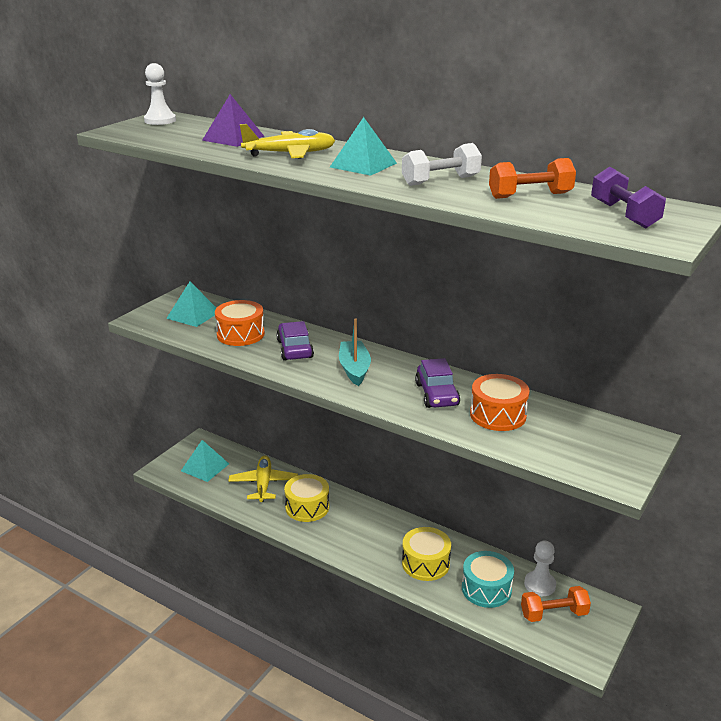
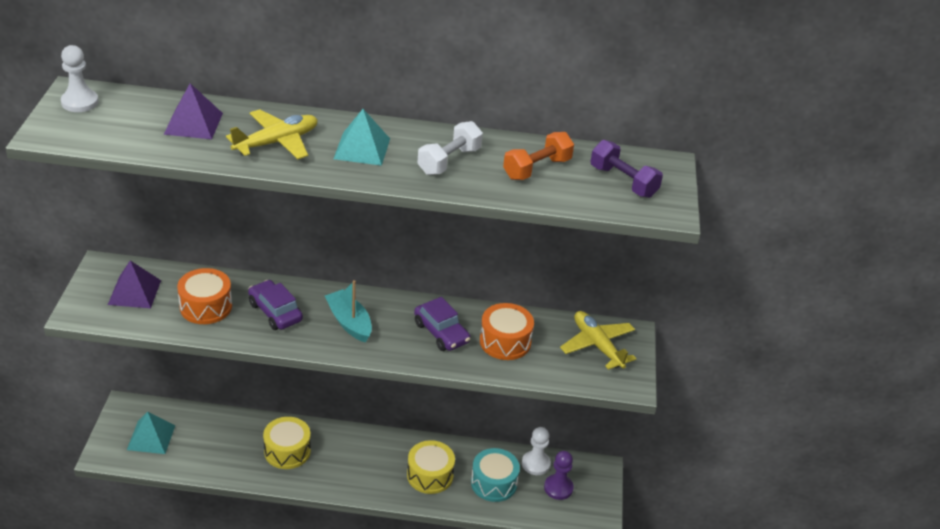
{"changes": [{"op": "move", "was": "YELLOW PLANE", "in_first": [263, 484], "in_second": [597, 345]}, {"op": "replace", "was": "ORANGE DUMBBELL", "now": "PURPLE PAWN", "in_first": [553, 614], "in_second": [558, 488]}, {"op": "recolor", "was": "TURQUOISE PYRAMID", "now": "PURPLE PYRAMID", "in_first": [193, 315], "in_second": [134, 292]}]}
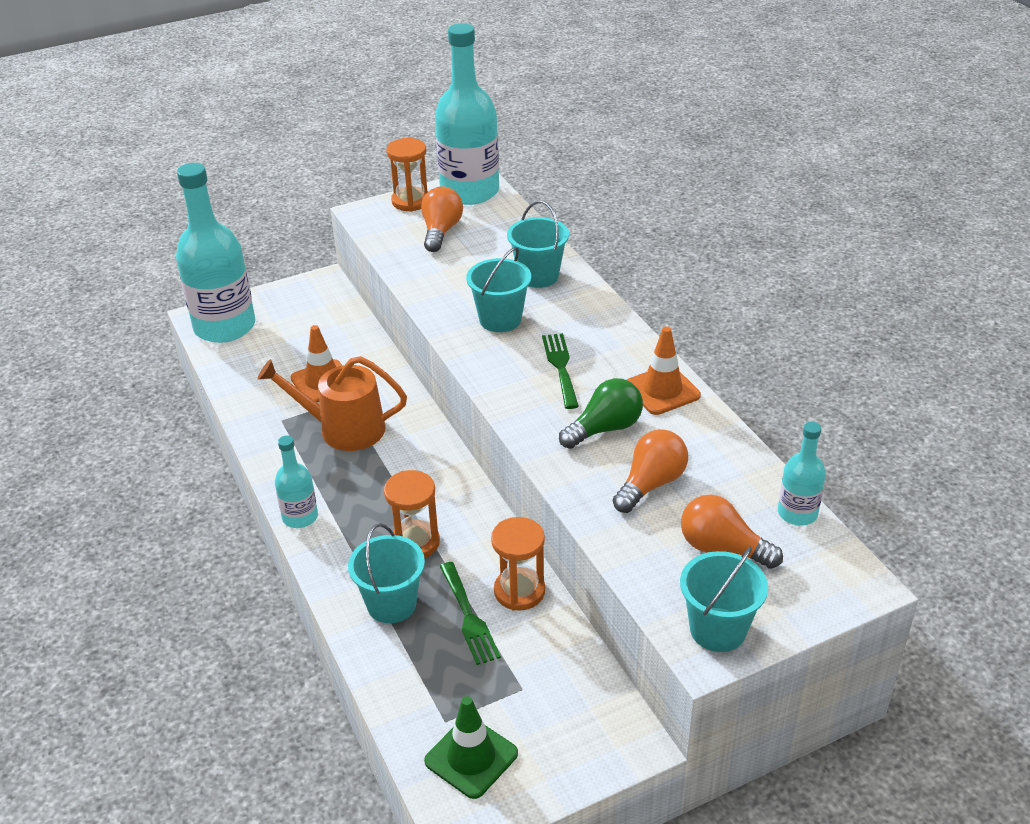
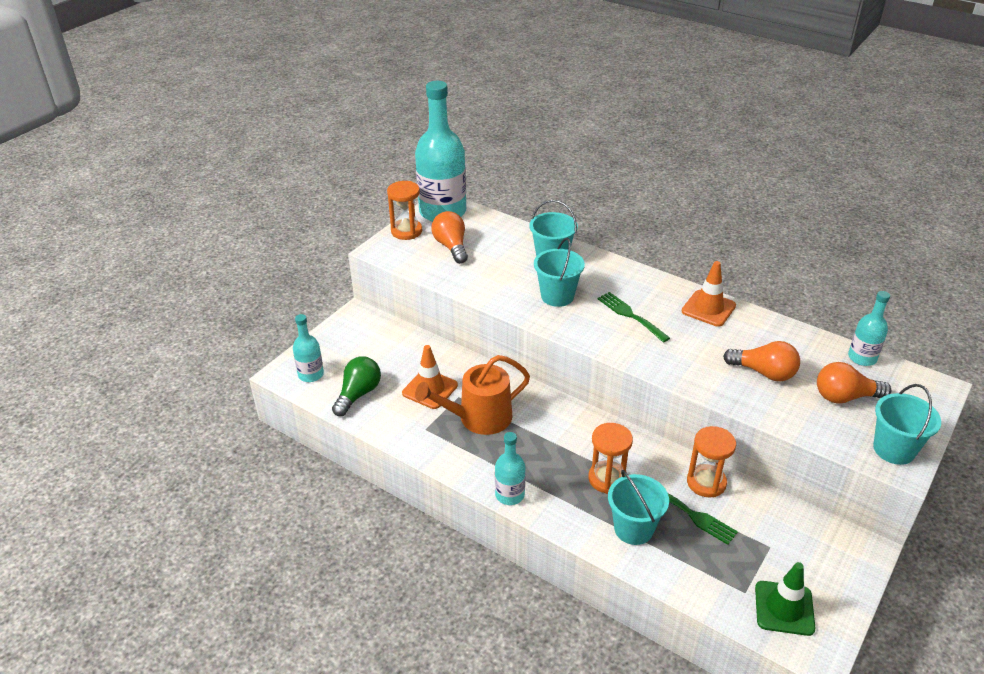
{"changes": [{"op": "move", "was": "GREEN LIGHT BULB", "in_first": [605, 429], "in_second": [358, 394]}, {"op": "rotate", "was": "ORANGE LIGHT BULB", "in_first": [651, 484], "in_second": [764, 372], "clockwise": 105}, {"op": "resize", "was": "TURQUOISE BOTTLE", "in_first": [224, 326], "in_second": [311, 374], "ratio": 0.48}]}
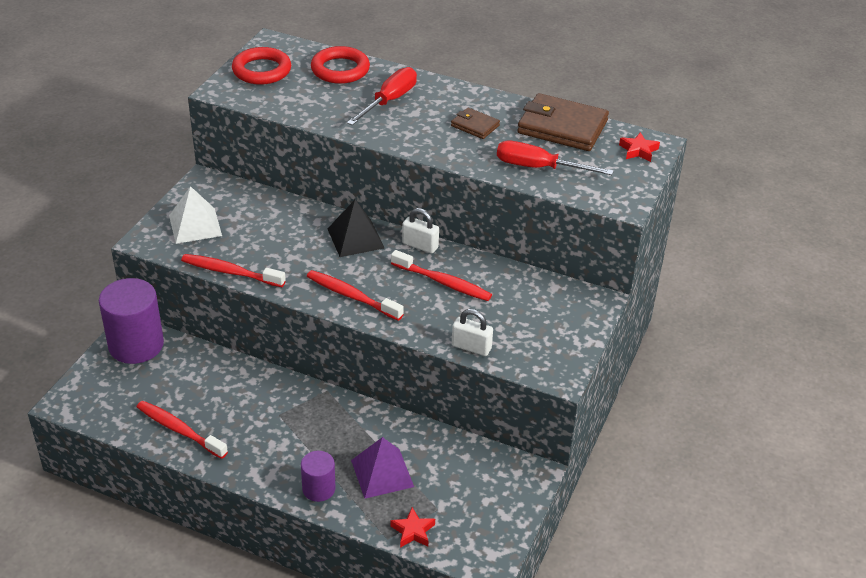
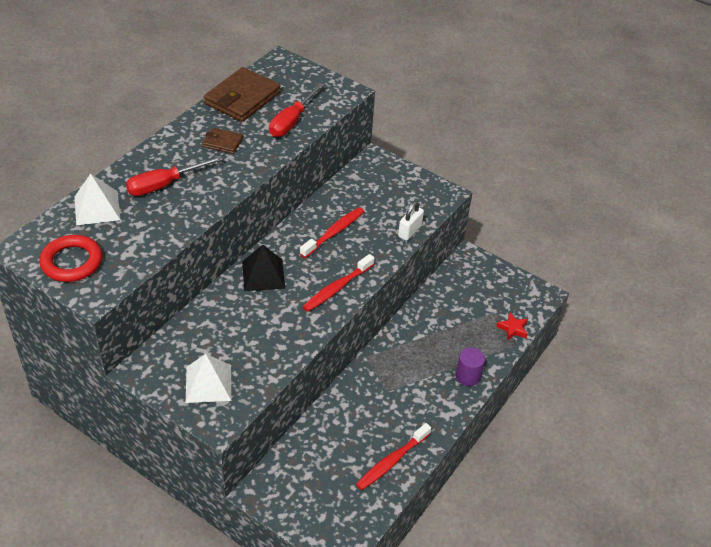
{"changes": [{"op": "delete", "was": "PURPLE CYLINDER", "in_first": [136, 345]}, {"op": "delete", "was": "RED TOOTHBRUSH", "in_first": [230, 272]}, {"op": "delete", "was": "PURPLE PYRAMID", "in_first": [382, 473]}, {"op": "delete", "was": "WHITE PADLOCK", "in_first": [420, 245]}, {"op": "delete", "was": "RED STAR", "in_first": [638, 150]}, {"op": "replace", "was": "RED RING", "now": "WHITE PYRAMID", "in_first": [340, 69], "in_second": [97, 208]}, {"op": "rotate", "was": "RED SCREWDRIVER", "in_first": [389, 101], "in_second": [164, 185], "clockwise": -75}, {"op": "rotate", "was": "BROWN WALLET", "in_first": [475, 126], "in_second": [222, 142], "clockwise": 60}]}
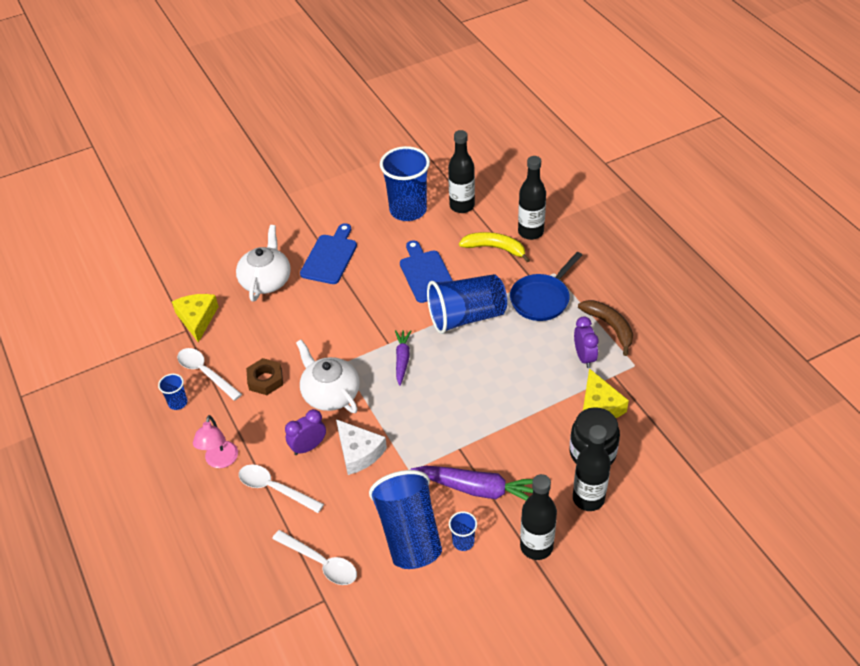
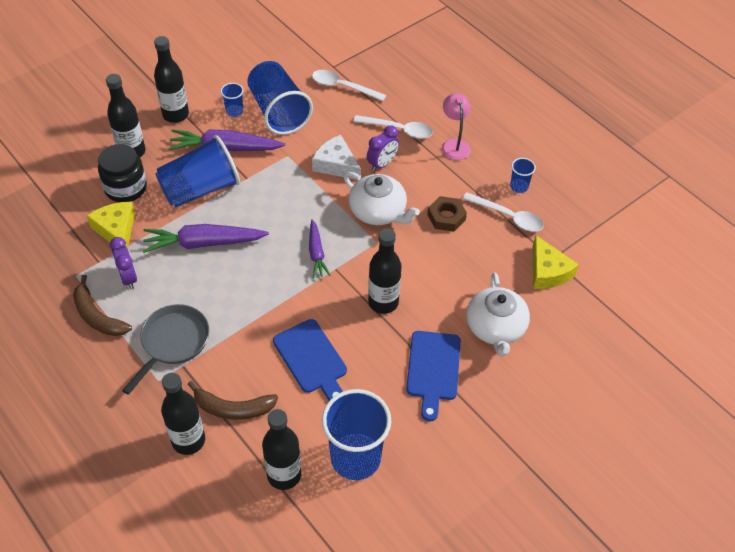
{"changes": [{"op": "insert", "now": "PURPLE CARROT", "in_second": [204, 243]}, {"op": "insert", "now": "BLACK BOTTLE", "in_second": [383, 302]}, {"op": "move", "was": "BLUE CUP", "in_first": [466, 317], "in_second": [200, 189]}, {"op": "recolor", "was": "YELLOW BANANA", "now": "BROWN BANANA", "in_first": [495, 248], "in_second": [233, 408]}, {"op": "recolor", "was": "BLUE PAN", "now": "GREY PAN", "in_first": [542, 299], "in_second": [173, 342]}]}
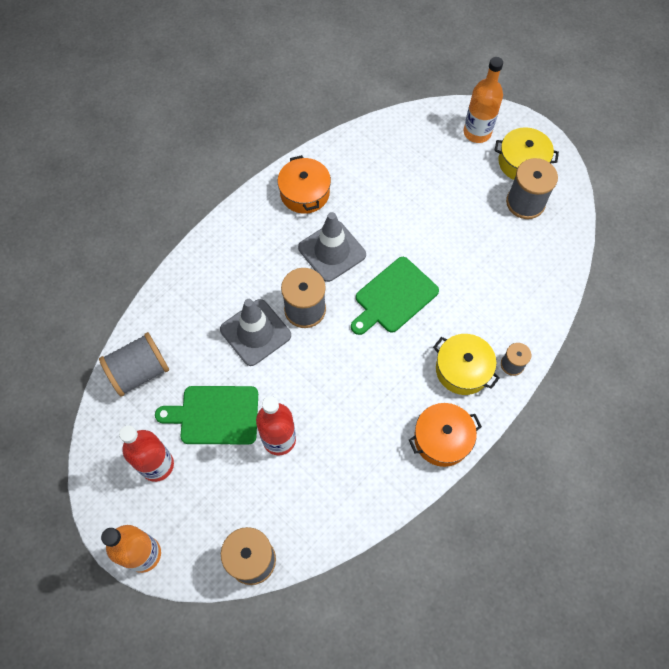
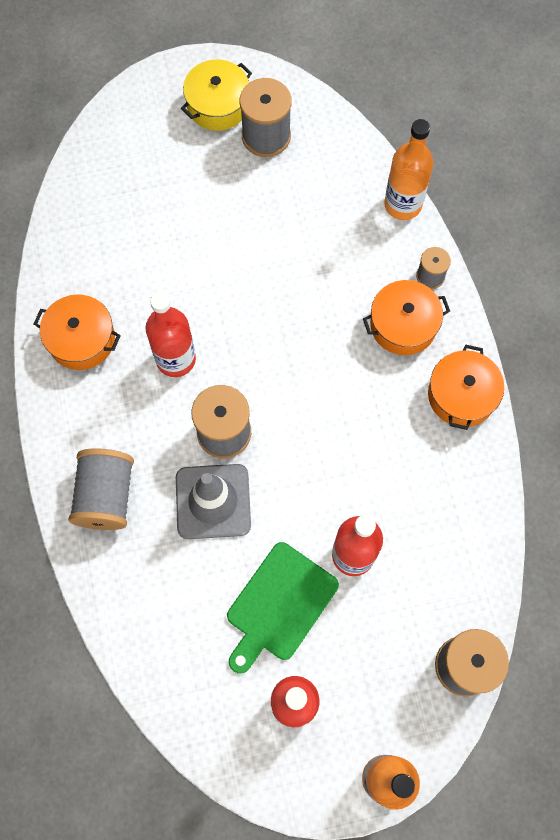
{"changes": [{"op": "delete", "was": "GREEN CUTTING BOARD", "in_first": [394, 297]}, {"op": "move", "was": "GREY SPOOL", "in_first": [139, 371], "in_second": [106, 496]}, {"op": "move", "was": "ORANGE BOTTLE", "in_first": [477, 132], "in_second": [403, 204]}, {"op": "replace", "was": "GREY TRAFFIC CONE", "now": "RED BOTTLE", "in_first": [332, 251], "in_second": [176, 359]}, {"op": "recolor", "was": "YELLOW POT", "now": "ORANGE POT", "in_first": [462, 369], "in_second": [403, 325]}]}
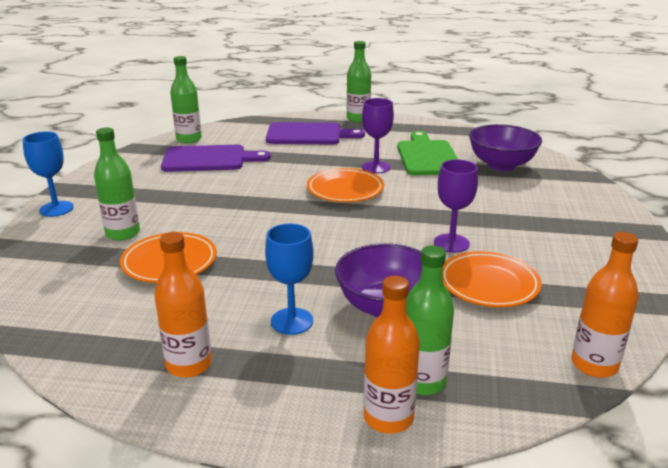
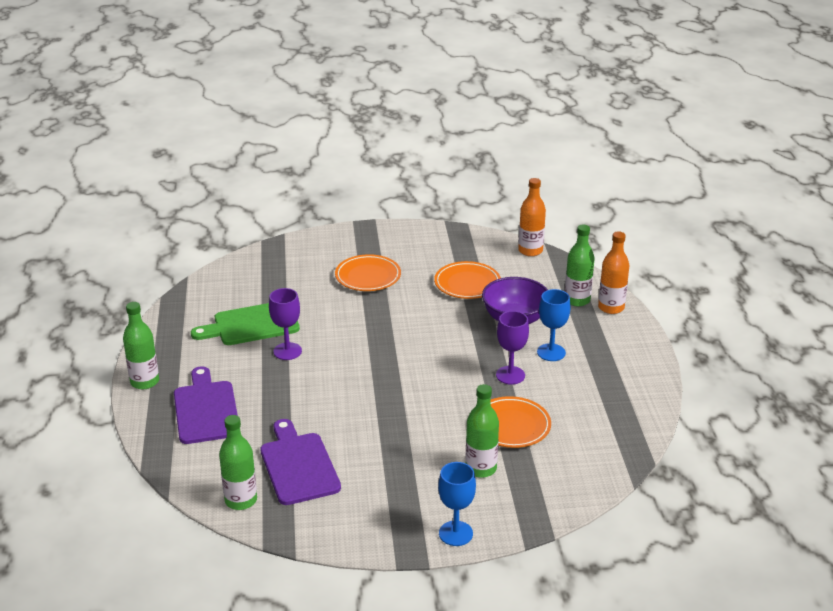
{"changes": [{"op": "delete", "was": "ORANGE BOTTLE", "in_first": [189, 365]}, {"op": "delete", "was": "PURPLE BOWL", "in_first": [501, 165]}, {"op": "move", "was": "ORANGE PLATE", "in_first": [345, 190], "in_second": [368, 276]}, {"op": "move", "was": "PURPLE GOBLET", "in_first": [451, 243], "in_second": [510, 375]}]}
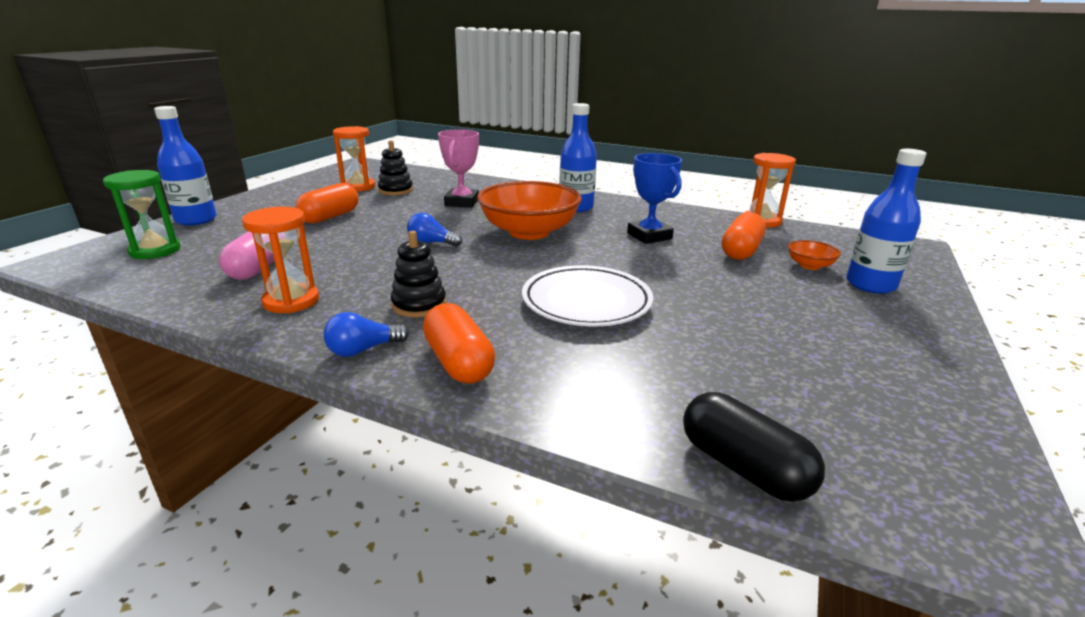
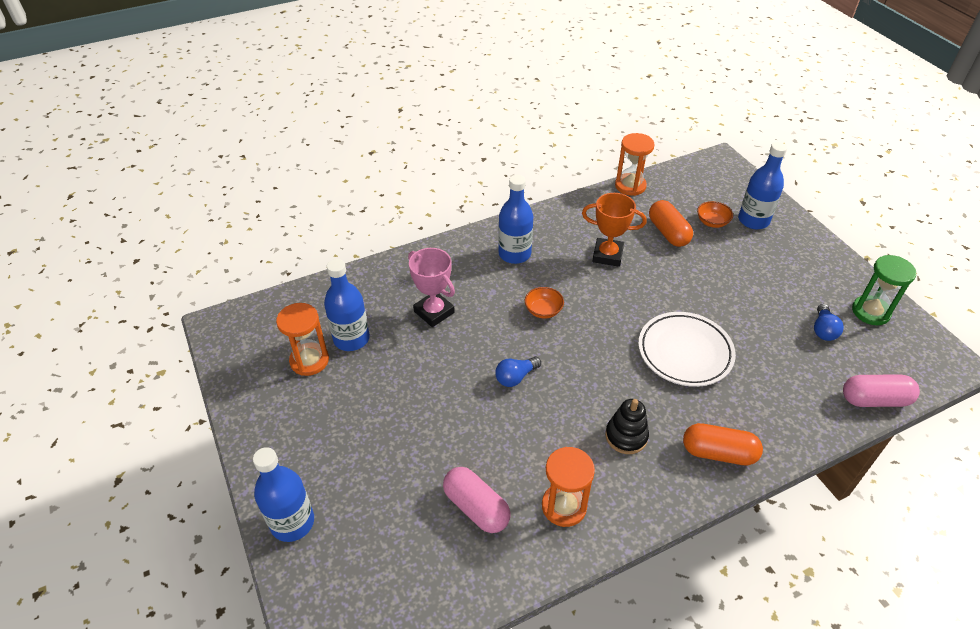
{"changes": [{"op": "delete", "was": "ORANGE CAPSULE", "in_first": [330, 217]}, {"op": "move", "was": "GREEN HOURGLASS", "in_first": [155, 250], "in_second": [870, 312]}, {"op": "move", "was": "BLUE LIGHT BULB", "in_first": [363, 350], "in_second": [823, 330]}, {"op": "replace", "was": "BLACK STACKING TOY", "now": "BLUE BOTTLE", "in_first": [396, 190], "in_second": [351, 339]}, {"op": "recolor", "was": "BLUE TROPHY", "now": "ORANGE TROPHY", "in_first": [649, 236], "in_second": [607, 255]}, {"op": "recolor", "was": "BLACK CAPSULE", "now": "PINK CAPSULE", "in_first": [743, 467], "in_second": [874, 400]}, {"op": "resize", "was": "ORANGE BOWL", "in_first": [529, 232], "in_second": [543, 310], "ratio": 0.43}]}
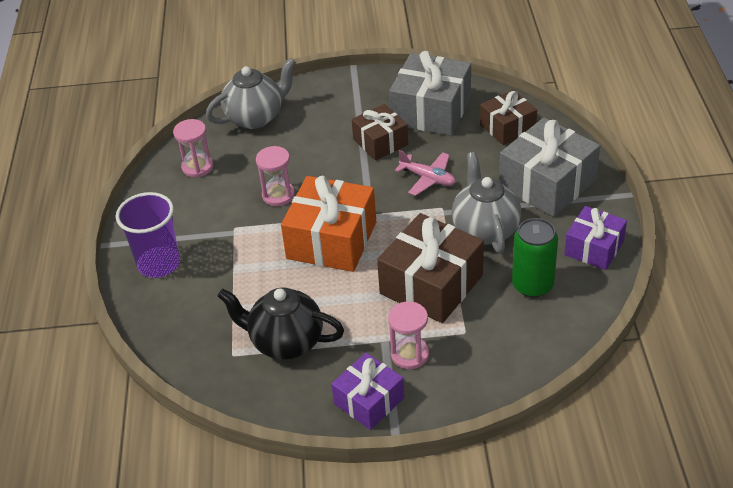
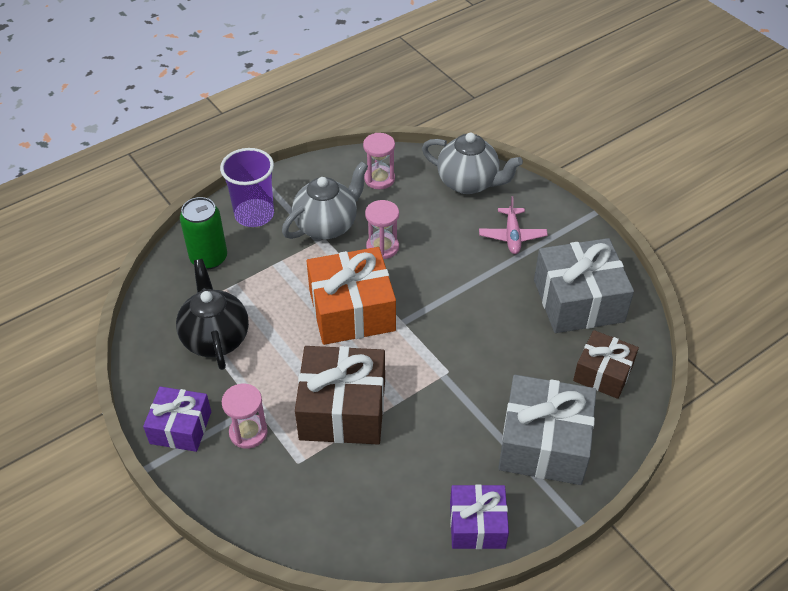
{"changes": [{"op": "delete", "was": "BROWN GIFT", "in_first": [380, 142]}, {"op": "move", "was": "PINK PLANE", "in_first": [428, 178], "in_second": [512, 236]}, {"op": "move", "was": "GREY TEAPOT", "in_first": [485, 230], "in_second": [327, 225]}, {"op": "move", "was": "GREEN CAN", "in_first": [532, 285], "in_second": [209, 258]}]}
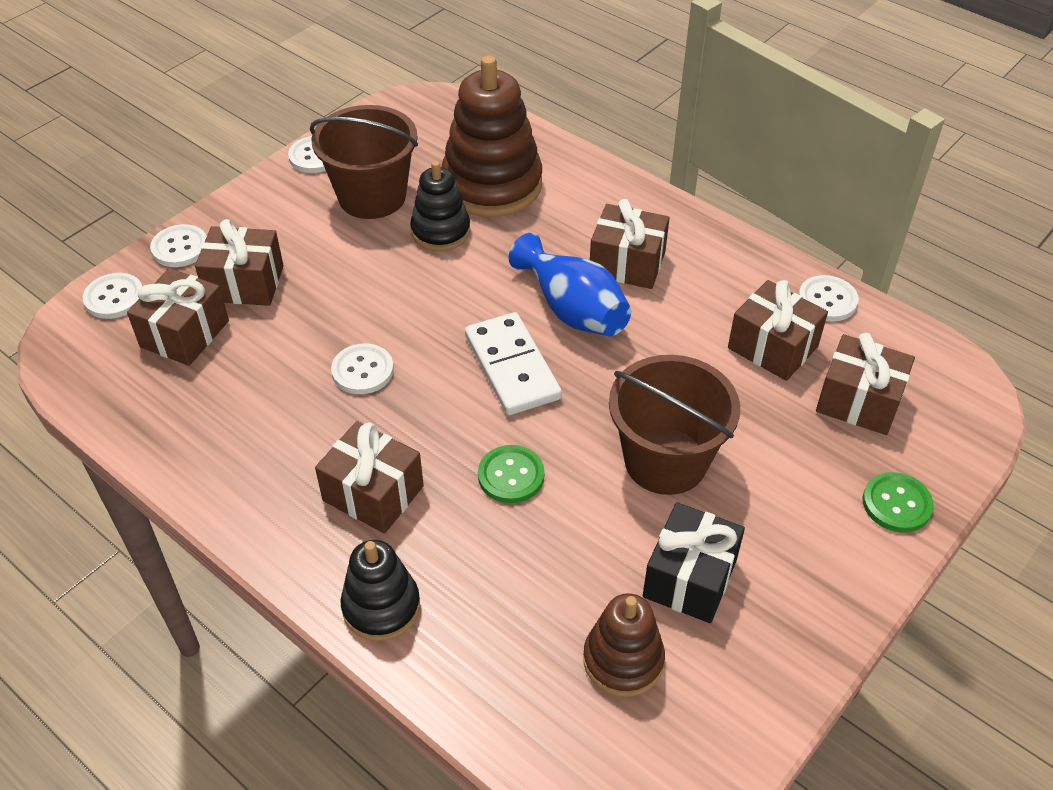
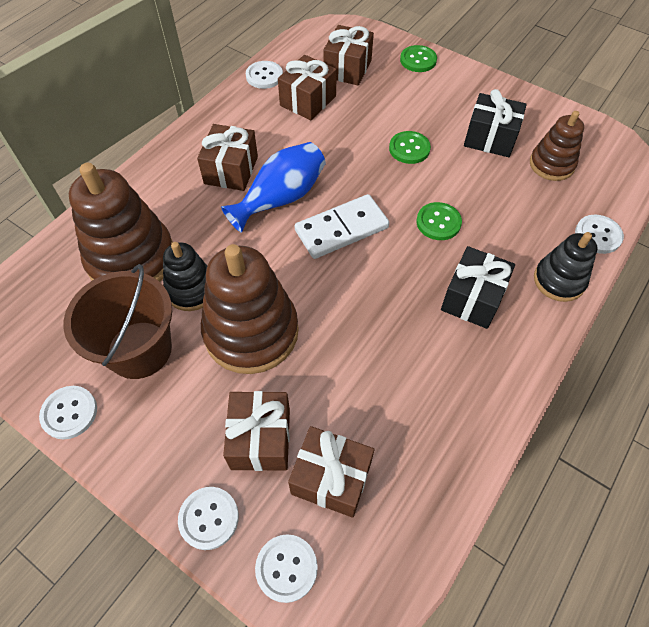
{"changes": [{"op": "insert", "now": "BROWN STACKING TOY", "in_second": [251, 332]}, {"op": "move", "was": "WHITE BUTTON", "in_first": [362, 371], "in_second": [598, 235]}, {"op": "replace", "was": "BROWN BUCKET", "now": "GREEN BUTTON", "in_first": [665, 461], "in_second": [409, 149]}, {"op": "recolor", "was": "BROWN GIFT", "now": "BLACK GIFT", "in_first": [373, 493], "in_second": [472, 298]}]}
